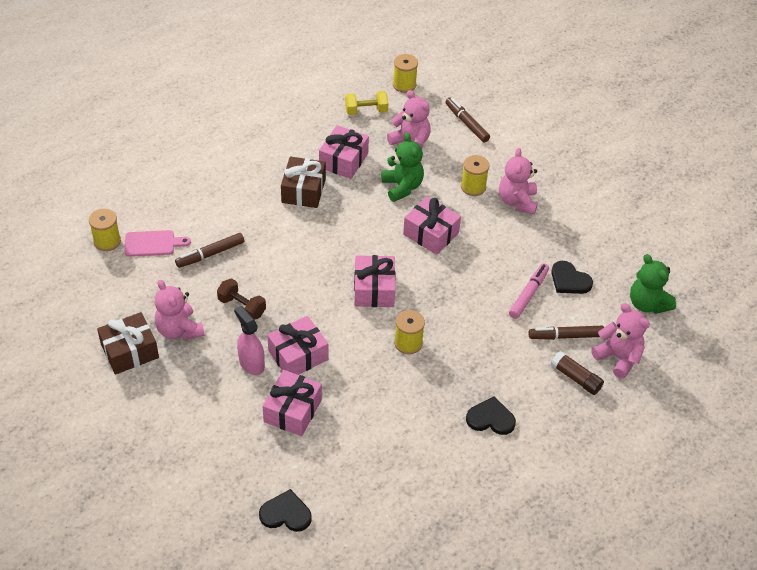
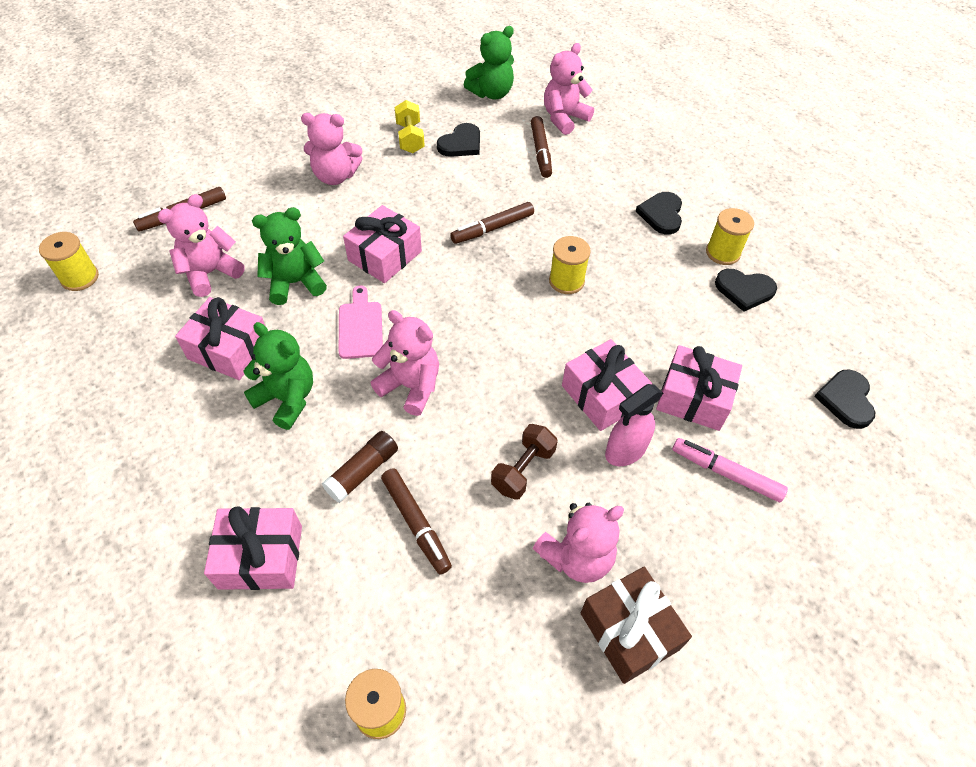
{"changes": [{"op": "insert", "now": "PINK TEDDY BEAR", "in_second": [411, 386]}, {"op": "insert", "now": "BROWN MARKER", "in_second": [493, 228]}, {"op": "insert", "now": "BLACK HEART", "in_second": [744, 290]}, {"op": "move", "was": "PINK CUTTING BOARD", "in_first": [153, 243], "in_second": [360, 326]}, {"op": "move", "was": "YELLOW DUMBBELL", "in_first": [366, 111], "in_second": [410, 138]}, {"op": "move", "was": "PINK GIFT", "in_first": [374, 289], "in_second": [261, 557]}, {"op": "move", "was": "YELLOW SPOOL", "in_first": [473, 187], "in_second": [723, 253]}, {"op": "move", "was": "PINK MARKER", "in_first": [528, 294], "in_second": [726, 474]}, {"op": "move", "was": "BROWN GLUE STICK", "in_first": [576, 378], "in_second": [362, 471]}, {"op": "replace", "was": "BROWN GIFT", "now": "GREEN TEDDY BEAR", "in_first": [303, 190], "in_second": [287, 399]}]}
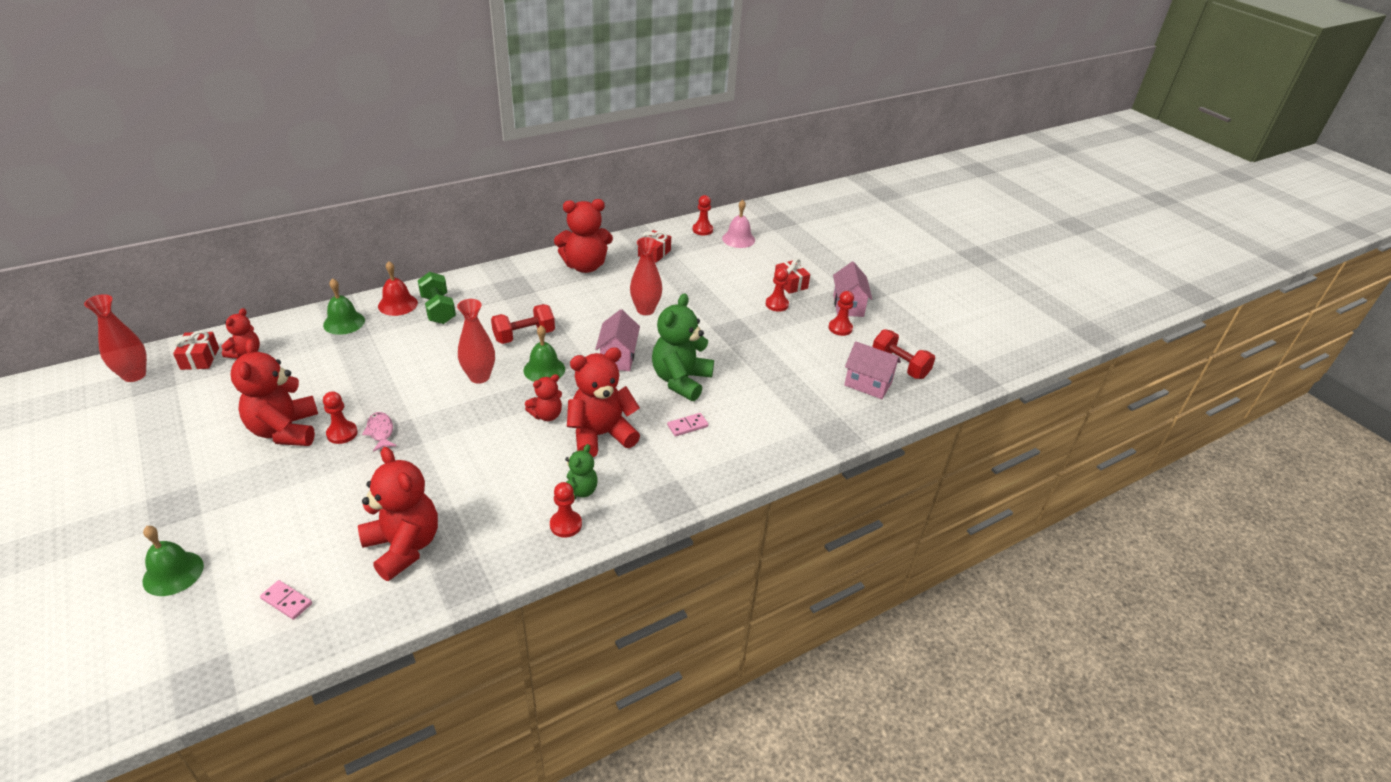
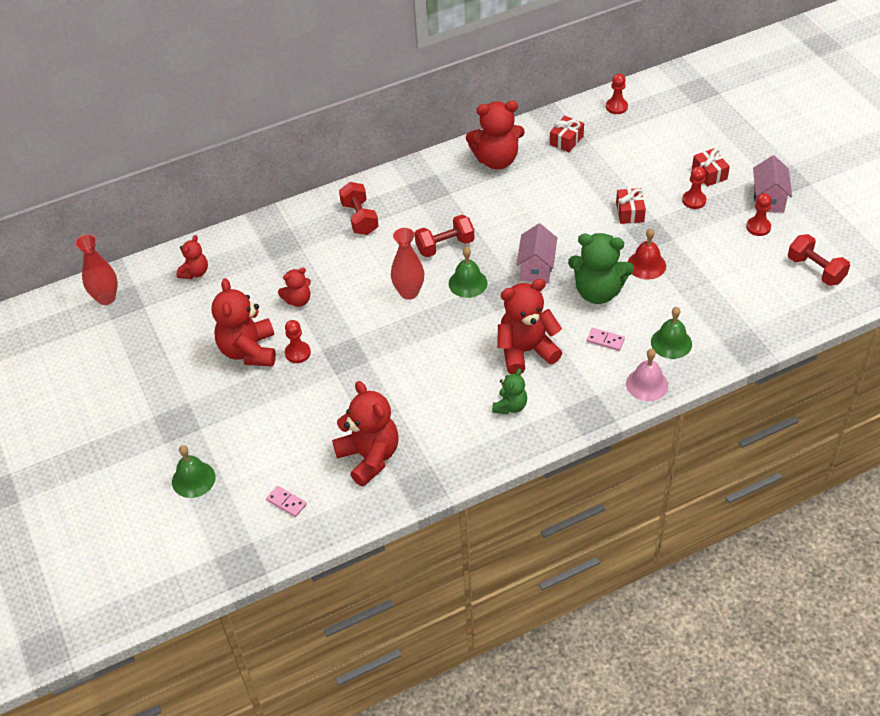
{"changes": [{"op": "delete", "was": "PINK FISH", "in_first": [380, 432]}, {"op": "delete", "was": "RED PAWN", "in_first": [566, 525]}, {"op": "delete", "was": "RED VASE", "in_first": [645, 310]}, {"op": "delete", "was": "PINK HOUSE", "in_first": [868, 384]}, {"op": "move", "was": "RED GIFT", "in_first": [200, 358], "in_second": [629, 212]}, {"op": "move", "was": "GREEN BELL", "in_first": [344, 322], "in_second": [671, 343]}, {"op": "move", "was": "RED BELL", "in_first": [397, 304], "in_second": [646, 265]}, {"op": "move", "was": "RED TEDDY BEAR", "in_first": [546, 415], "in_second": [298, 300]}, {"op": "move", "was": "PINK BELL", "in_first": [738, 239], "in_second": [647, 384]}, {"op": "recolor", "was": "GREEN DUMBBELL", "now": "RED DUMBBELL", "in_first": [438, 310], "in_second": [359, 218]}, {"op": "rotate", "was": "GREEN TEDDY BEAR", "in_first": [681, 380], "in_second": [598, 292], "clockwise": -105}, {"op": "rotate", "was": "PINK DOMINO", "in_first": [687, 426], "in_second": [605, 340], "clockwise": 45}]}
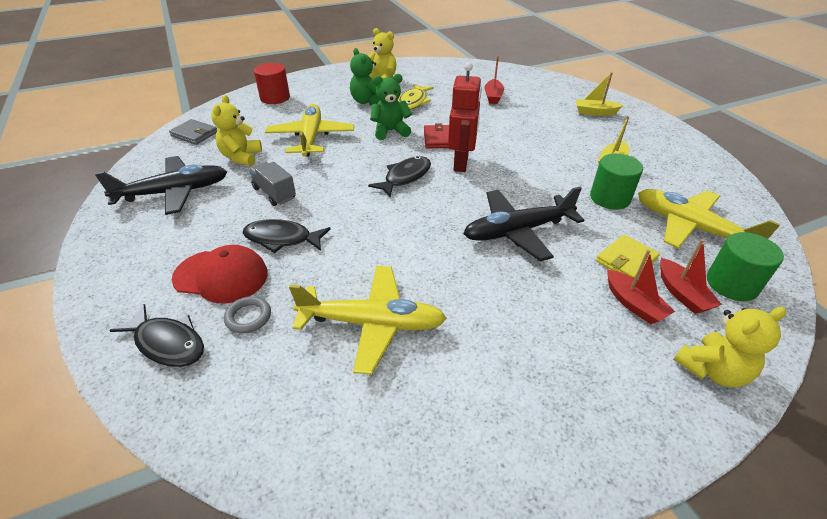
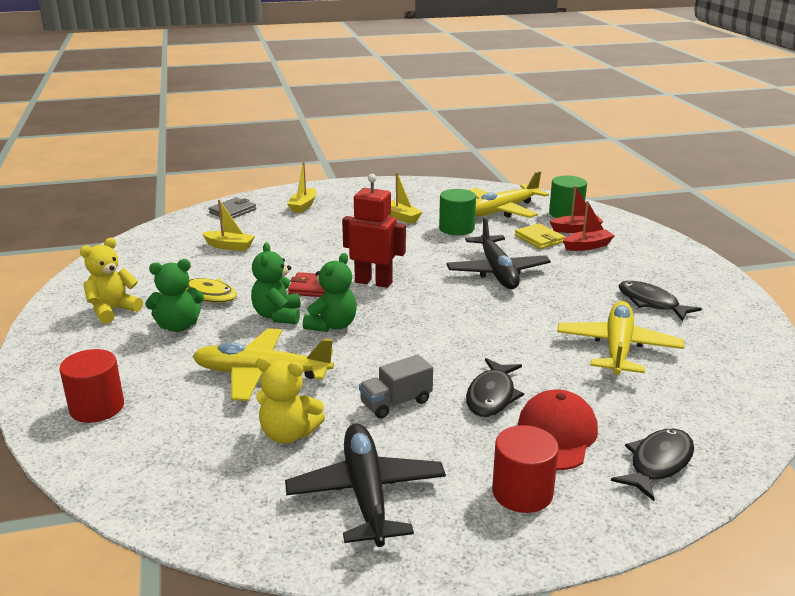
{"changes": [{"op": "delete", "was": "GREY RING", "in_first": [248, 317]}, {"op": "delete", "was": "YELLOW TEDDY BEAR", "in_first": [712, 370]}, {"op": "insert", "now": "GREEN TEDDY BEAR", "in_second": [332, 325]}, {"op": "insert", "now": "RED CYLINDER", "in_second": [522, 492]}, {"op": "move", "was": "GREY WALLET", "in_first": [194, 134], "in_second": [232, 211]}, {"op": "move", "was": "BLACK FISH", "in_first": [405, 177], "in_second": [651, 303]}, {"op": "recolor", "was": "RED BOAT", "now": "YELLOW BOAT", "in_first": [493, 97], "in_second": [229, 246]}]}
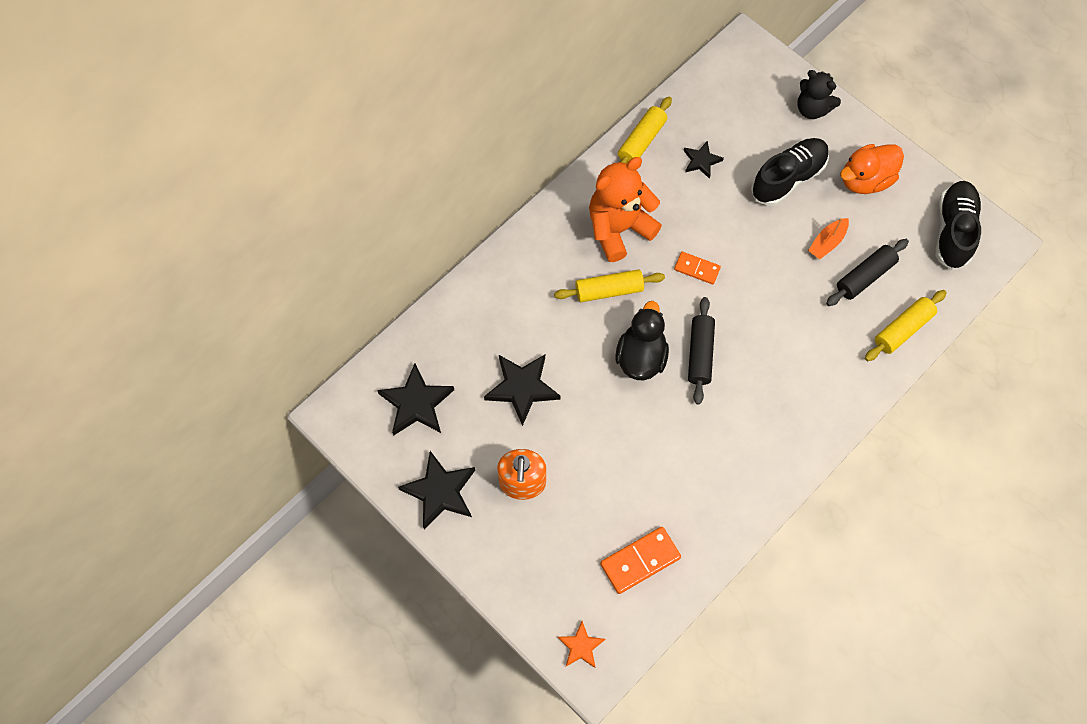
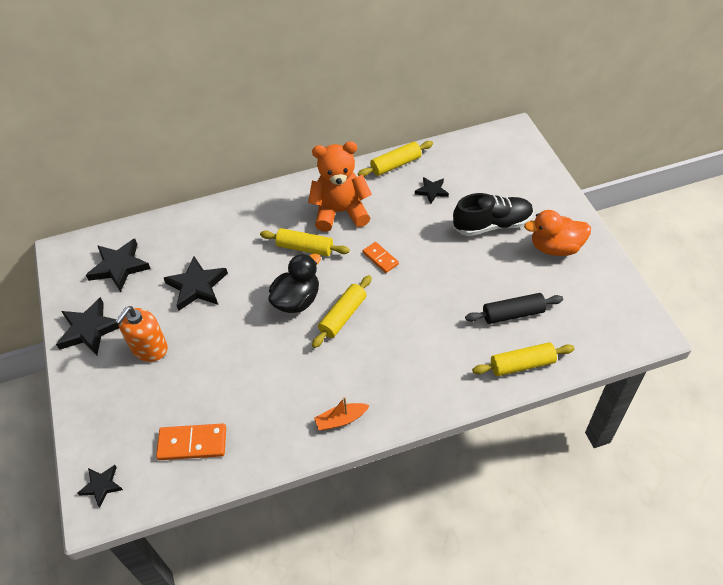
{"changes": [{"op": "delete", "was": "BLACK TEDDY BEAR", "in_first": [812, 109]}, {"op": "delete", "was": "BLACK SHOE", "in_first": [953, 231]}, {"op": "move", "was": "ORANGE BOAT", "in_first": [827, 242], "in_second": [341, 420]}, {"op": "recolor", "was": "ORANGE STAR", "now": "BLACK STAR", "in_first": [581, 646], "in_second": [101, 486]}, {"op": "recolor", "was": "BLACK ROLLING PIN", "now": "YELLOW ROLLING PIN", "in_first": [700, 354], "in_second": [343, 316]}]}
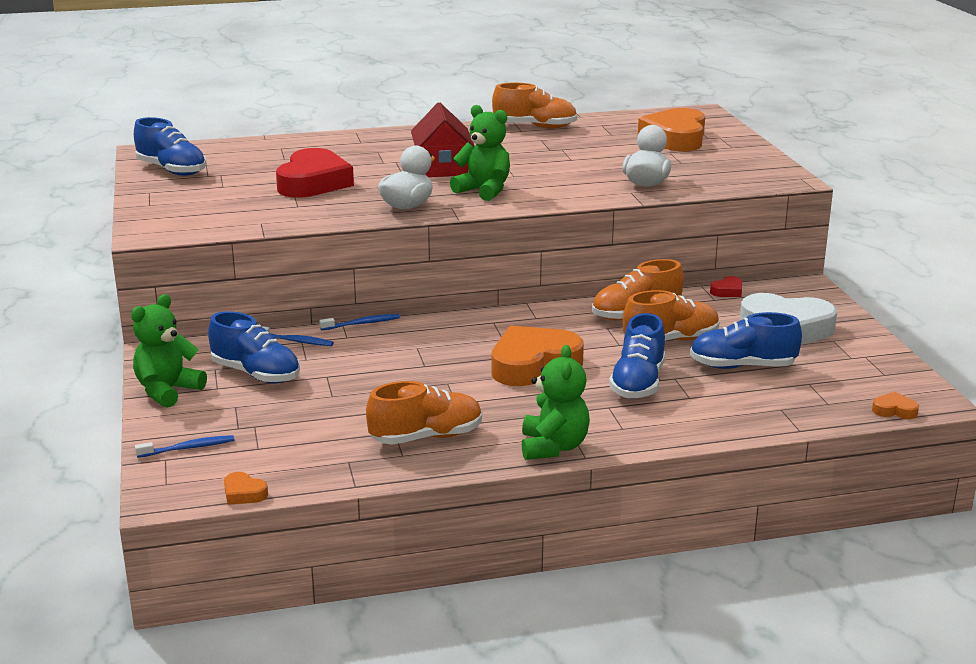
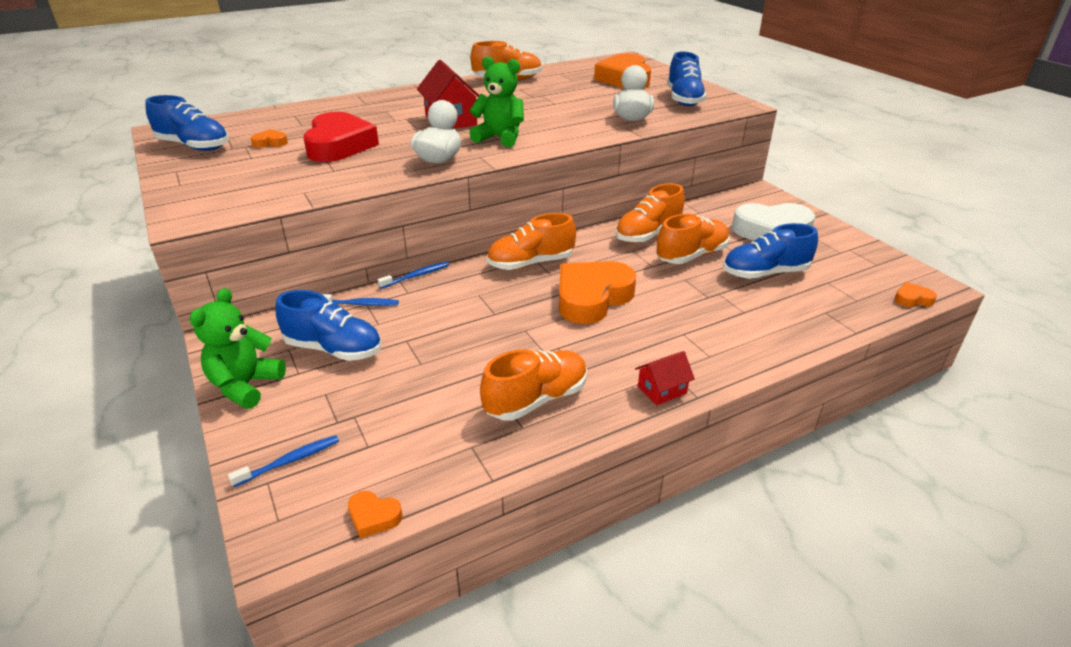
{"changes": [{"op": "delete", "was": "RED HEART", "in_first": [727, 291]}, {"op": "insert", "now": "ORANGE HEART", "in_second": [270, 143]}, {"op": "insert", "now": "ORANGE SHOE", "in_second": [530, 263]}, {"op": "move", "was": "BLUE SHOE", "in_first": [638, 383], "in_second": [684, 99]}, {"op": "replace", "was": "GREEN TEDDY BEAR", "now": "RED HOUSE", "in_first": [553, 447], "in_second": [662, 390]}]}
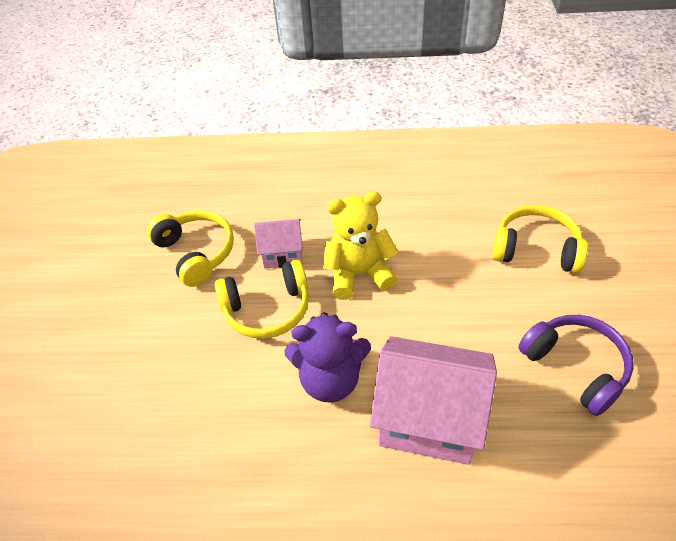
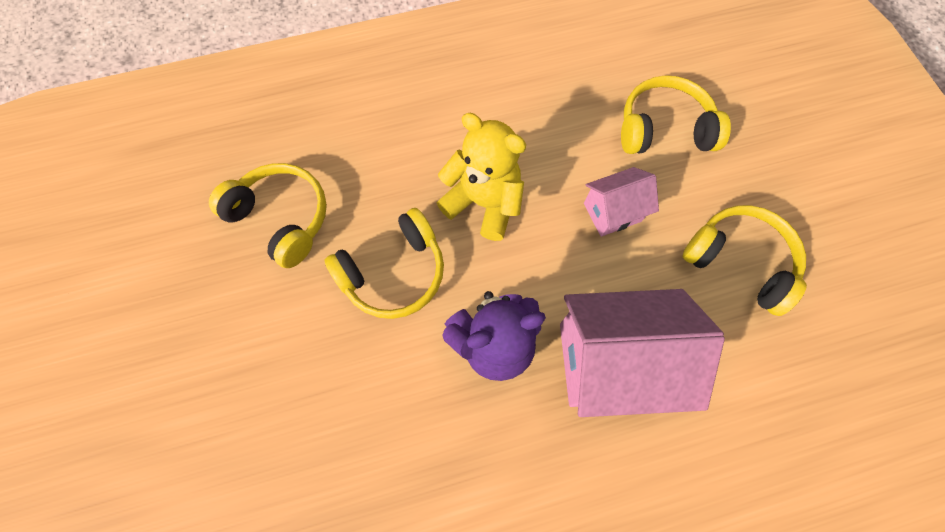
{"changes": [{"op": "move", "was": "PINK HOUSE", "in_first": [282, 254], "in_second": [612, 212]}, {"op": "recolor", "was": "PURPLE HEADPHONES", "now": "YELLOW HEADPHONES", "in_first": [575, 367], "in_second": [739, 261]}, {"op": "rotate", "was": "YELLOW TEDDY BEAR", "in_first": [359, 274], "in_second": [483, 203], "clockwise": 60}]}
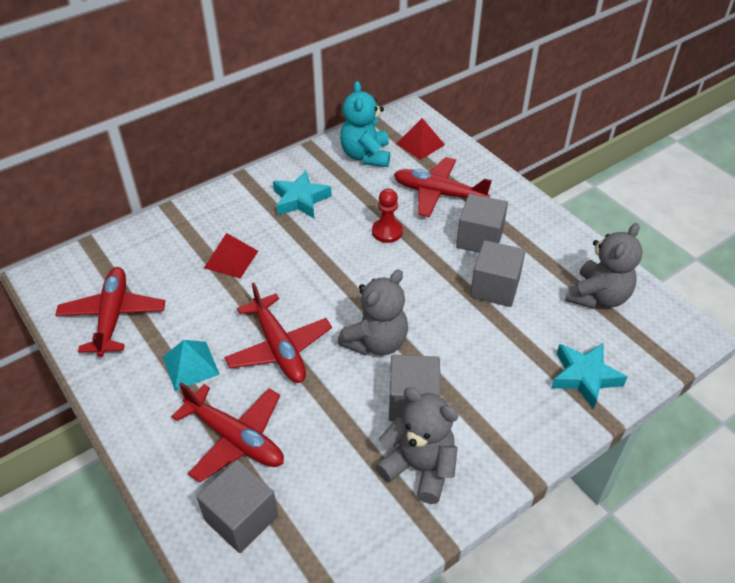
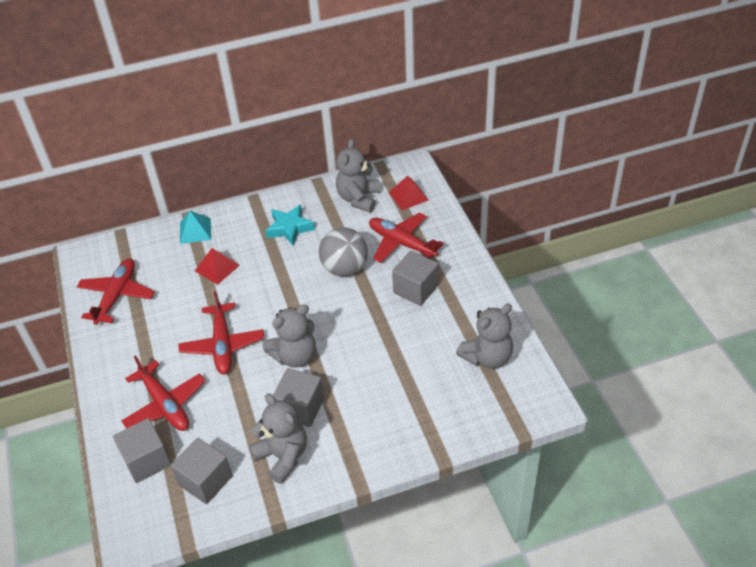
{"changes": [{"op": "delete", "was": "TURQUOISE STAR", "in_first": [584, 377]}, {"op": "move", "was": "TURQUOISE PYRAMID", "in_first": [190, 365], "in_second": [195, 230]}, {"op": "move", "was": "GREY CUBE", "in_first": [495, 288], "in_second": [205, 480]}, {"op": "replace", "was": "RED PAWN", "now": "GREY BALL", "in_first": [387, 232], "in_second": [345, 268]}, {"op": "recolor", "was": "TURQUOISE TEDDY BEAR", "now": "GREY TEDDY BEAR", "in_first": [366, 155], "in_second": [358, 198]}]}
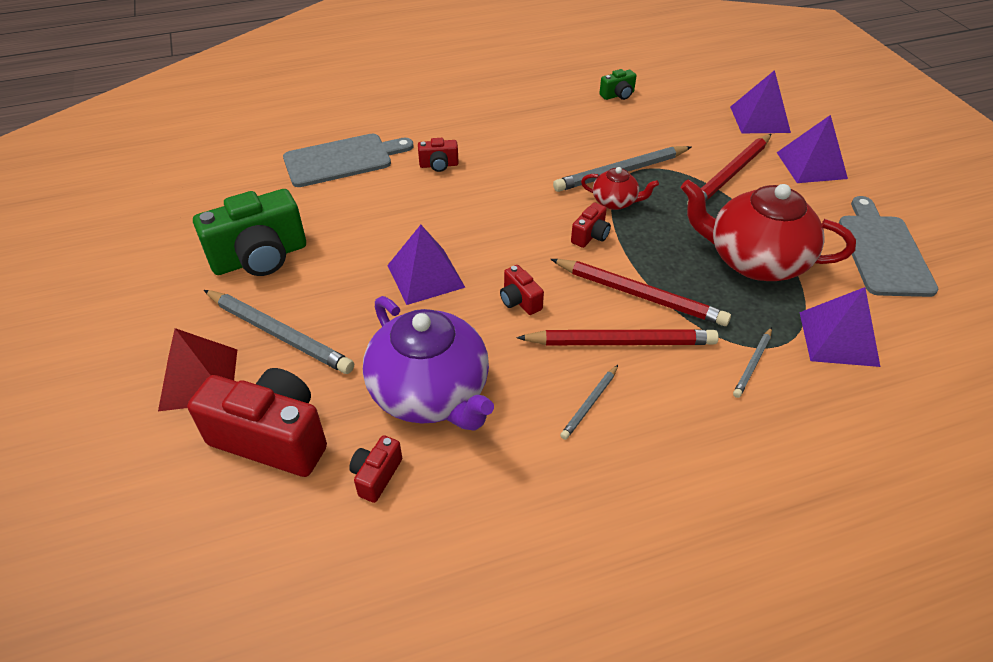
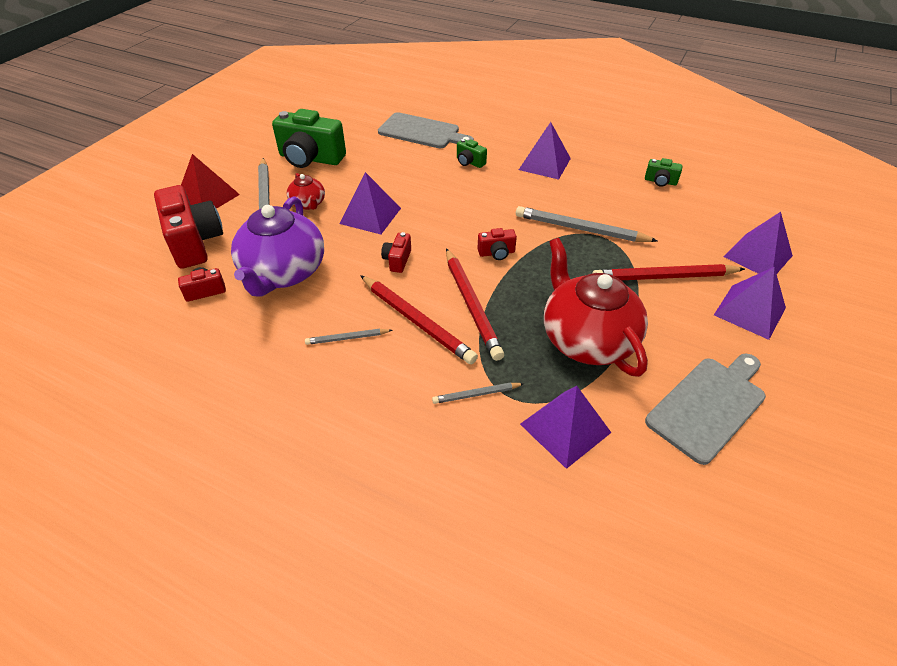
{"changes": [{"op": "insert", "now": "PURPLE PYRAMID", "in_second": [545, 164]}, {"op": "move", "was": "RED TEAPOT", "in_first": [615, 202], "in_second": [308, 204]}, {"op": "recolor", "was": "RED CAMERA", "now": "GREEN CAMERA", "in_first": [439, 165], "in_second": [469, 162]}]}
